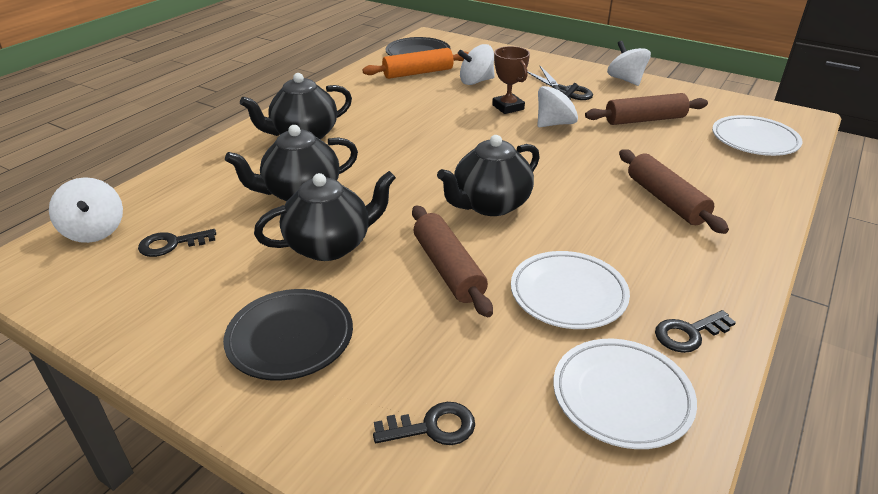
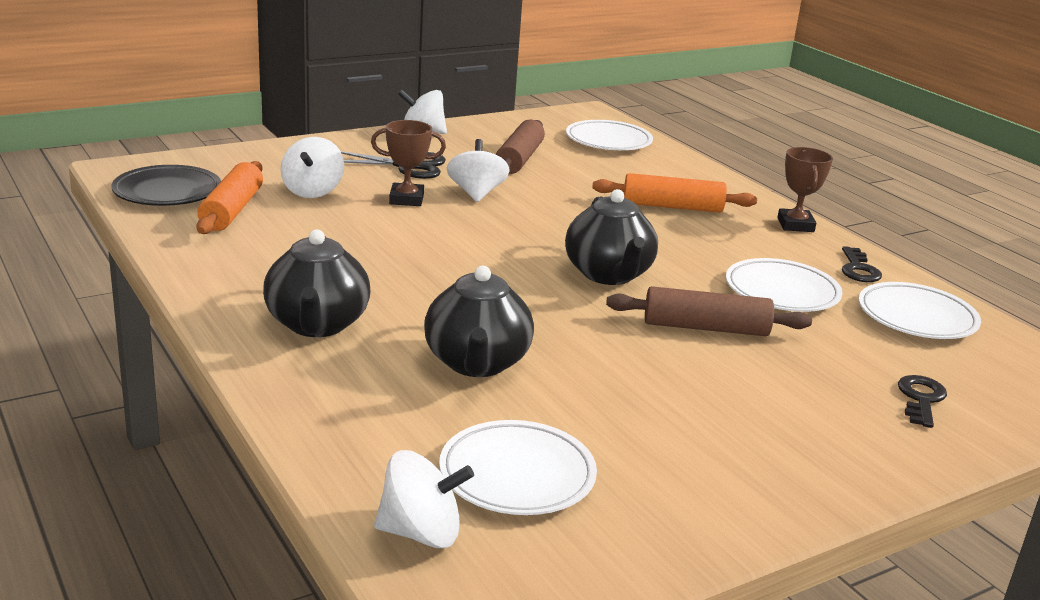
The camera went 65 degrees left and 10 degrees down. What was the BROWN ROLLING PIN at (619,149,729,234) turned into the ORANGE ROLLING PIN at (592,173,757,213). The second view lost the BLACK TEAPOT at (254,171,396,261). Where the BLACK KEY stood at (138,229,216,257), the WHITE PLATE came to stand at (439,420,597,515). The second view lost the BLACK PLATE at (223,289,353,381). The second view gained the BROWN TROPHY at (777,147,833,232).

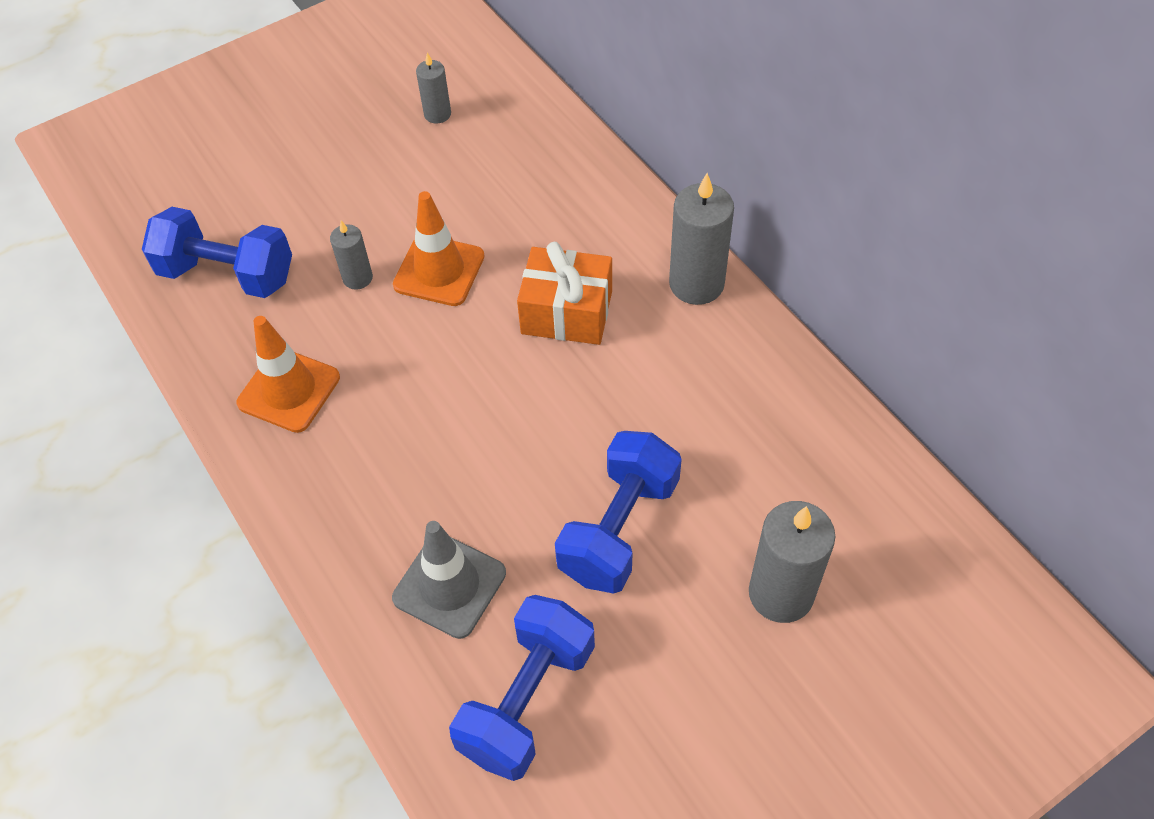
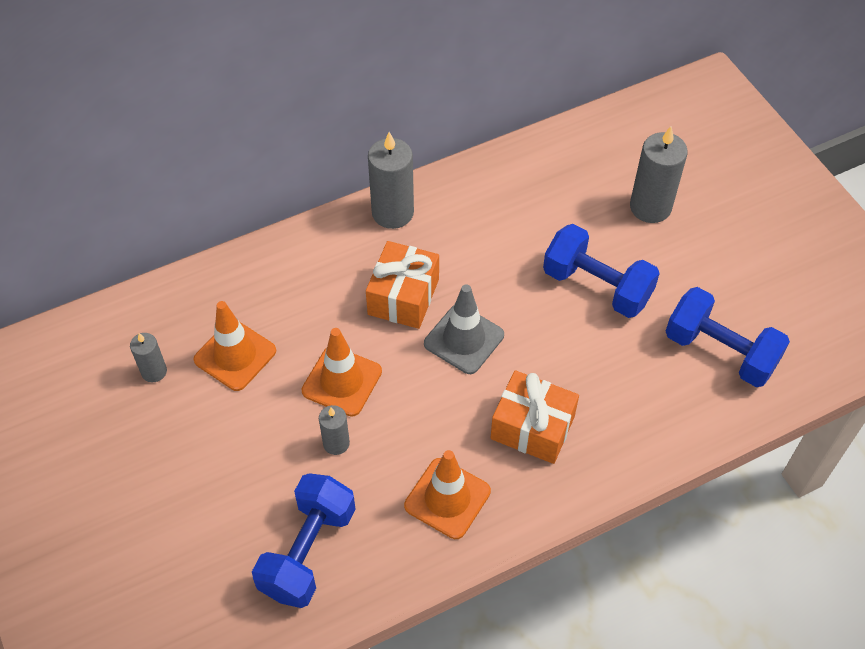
The camera went 85 degrees left and 0 degrees up. The GREY TRAFFIC CONE ended up elsewhere, having gone from (392,521,506,639) to (424,284,504,374). The second view gained the ORANGE TRAFFIC CONE at (193,301,276,391). The second view gained the ORANGE GIFT at (491,370,579,464).

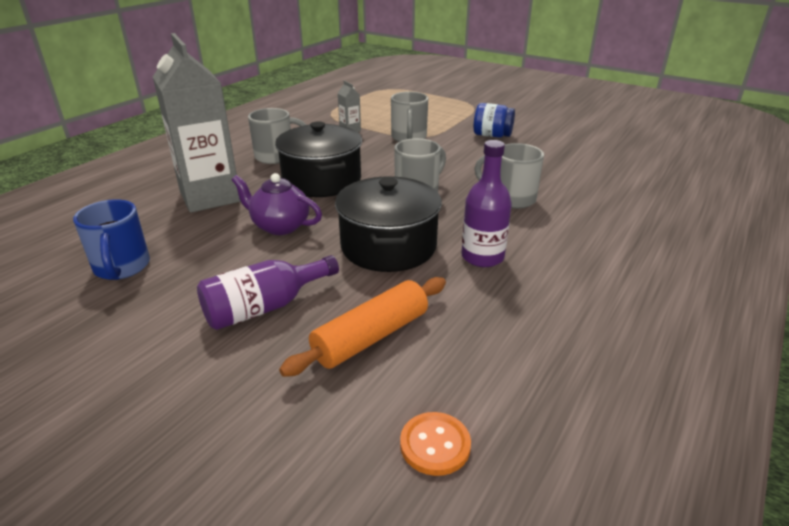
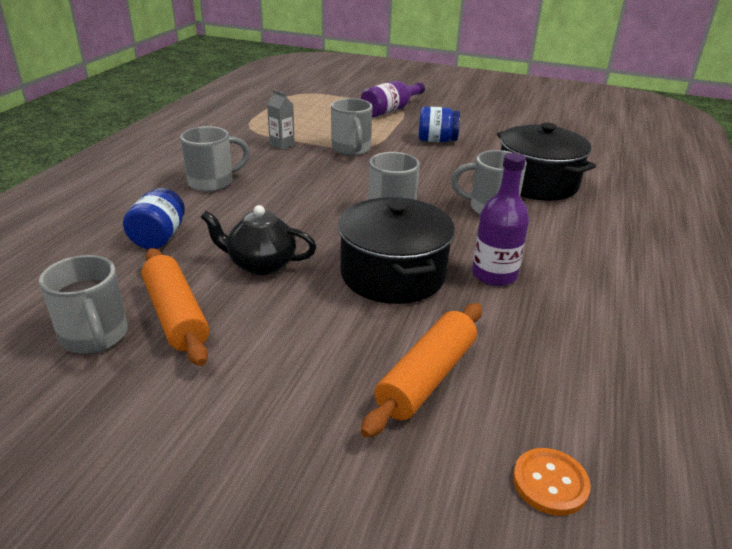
The camera went 15 degrees left and 0 degrees up. Where the GREY CARTON stood at (153,33,241,213), the BLUE JAR came to stand at (123,188,185,249). The BLACK POT ended up elsewhere, having gone from (275,121,362,197) to (497,123,596,201). What was the PURPLE TEAPOT at (232,173,322,235) turned into the BLACK TEAPOT at (201,205,316,275). What was the BLUE MUG at (73,199,150,280) turned into the GREY MUG at (39,255,128,354). The PURPLE BOTTLE ended up elsewhere, having gone from (197,255,339,330) to (361,81,425,118). The second view gained the ORANGE ROLLING PIN at (141,248,209,366).

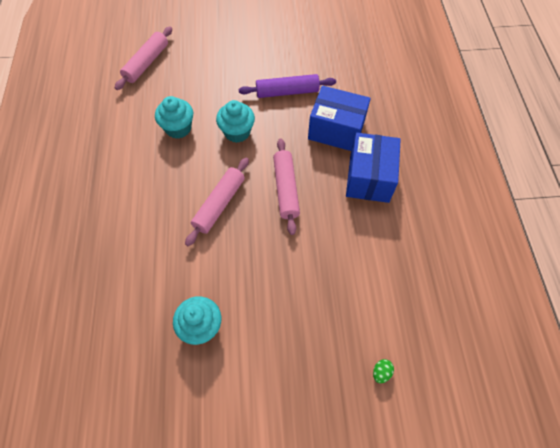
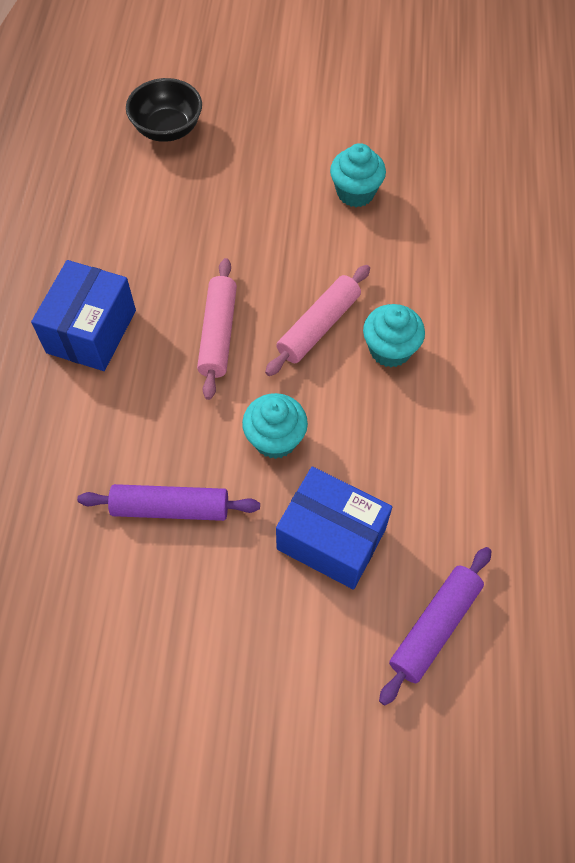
The camera went 170 degrees left and 0 degrees up. What was the PINK ROLLING PIN at (115,26,172,90) turned into the PURPLE ROLLING PIN at (379,547,491,706). The BLUE BOX ended up elsewhere, having gone from (308,86,371,151) to (276,467,392,590). The TURQUOISE CUPCAKE ended up elsewhere, having gone from (155,96,193,139) to (363,304,425,367). Where the GREEN EGG stood at (373,359,394,383), the BLACK BOWL came to stand at (126,78,202,142).

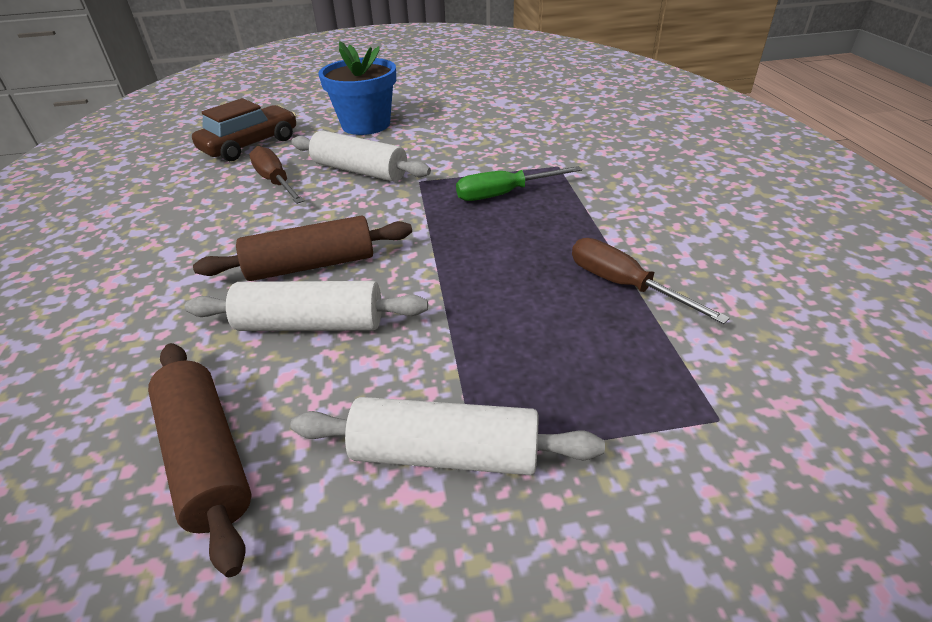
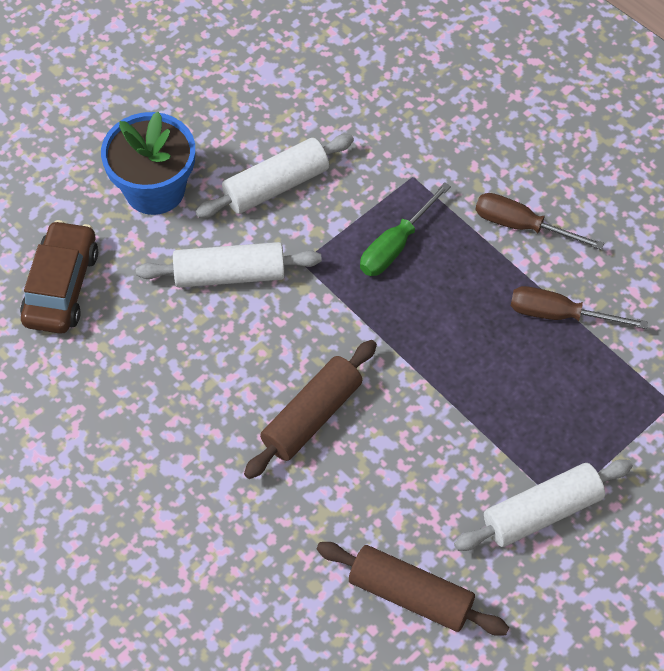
The camera went 35 degrees left and 20 degrees up. The BROWN SCREWDRIVER ended up elsewhere, having gone from (249,146,304,204) to (475,193,604,250). The WHITE ROLLING PIN ended up elsewhere, having gone from (185,281,428,331) to (195,134,354,218).

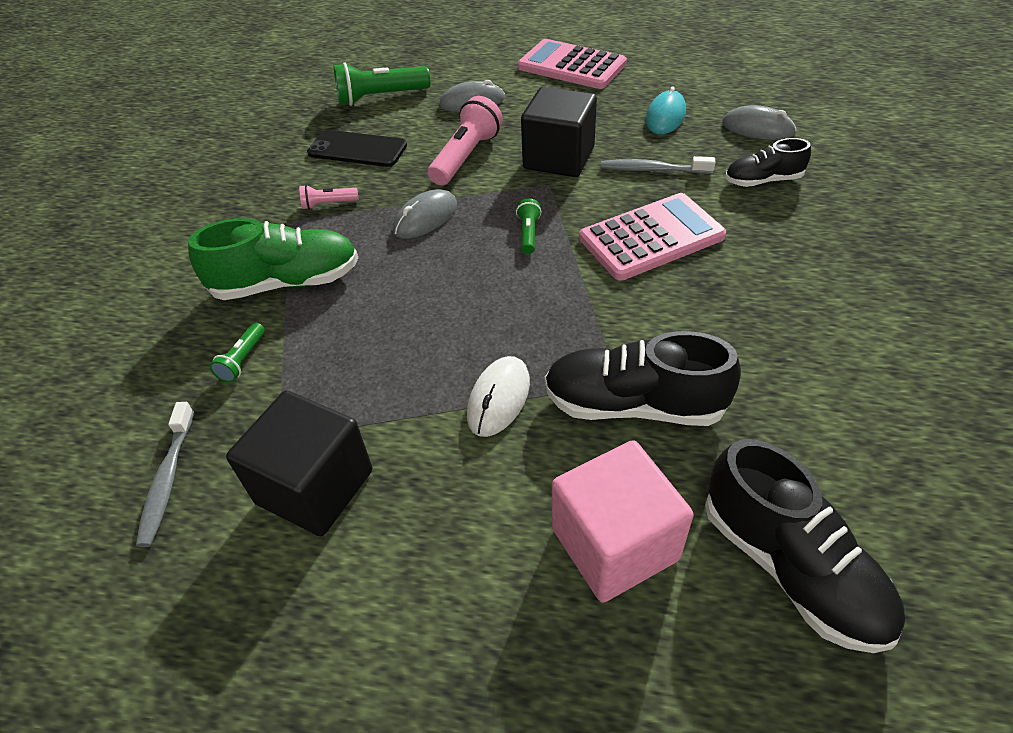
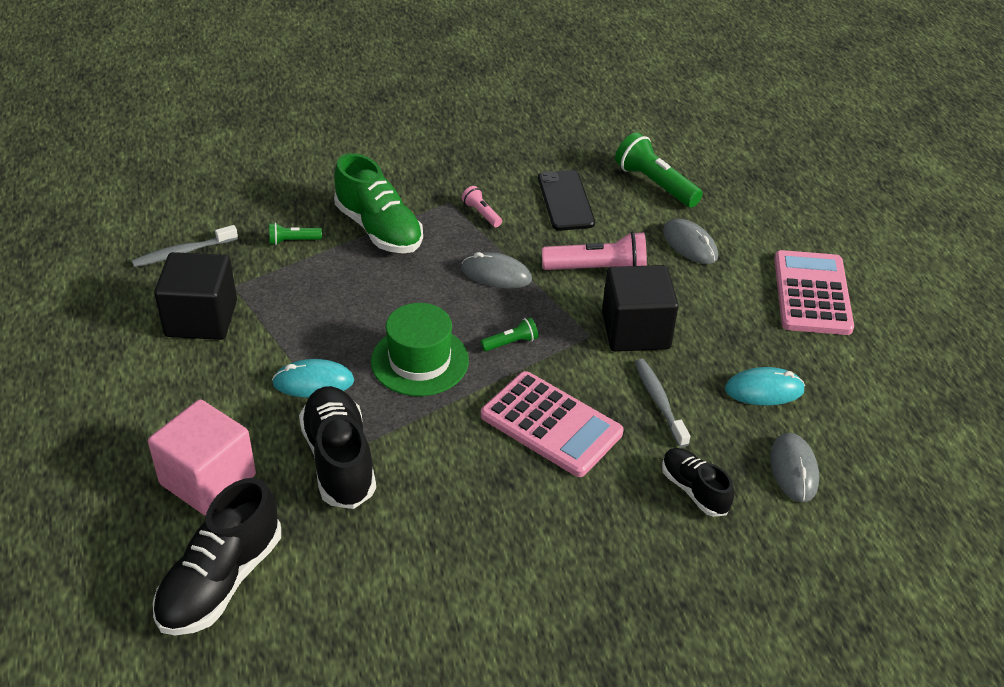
The camera went 60 degrees right and 5 degrees down. What was the WHITE MOUSE at (467,356,530,437) turned into the TURQUOISE MOUSE at (272,359,354,398). The second view gained the GREEN HAT at (371,303,469,396).

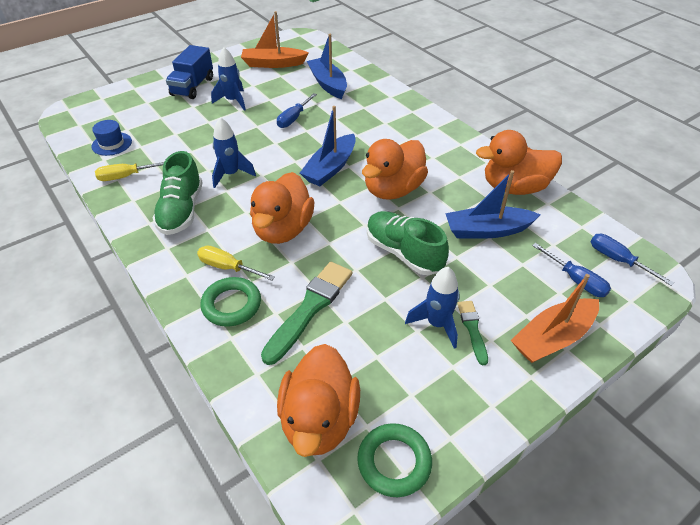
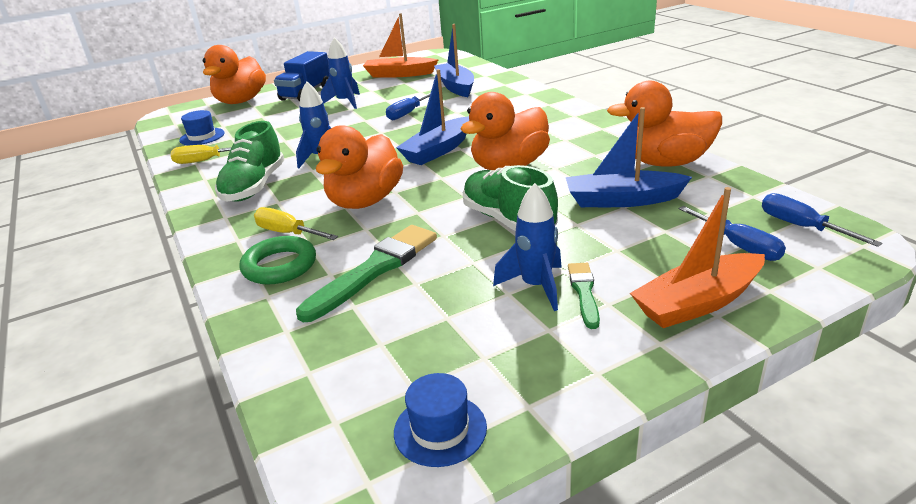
The camera went 10 degrees right and 15 degrees down. The ORANGE DUCK ended up elsewhere, having gone from (277,344,360,457) to (203,45,266,104). Where the GREEN RING stood at (357,423,432,497), the BLUE HAT came to stand at (394,373,487,467).

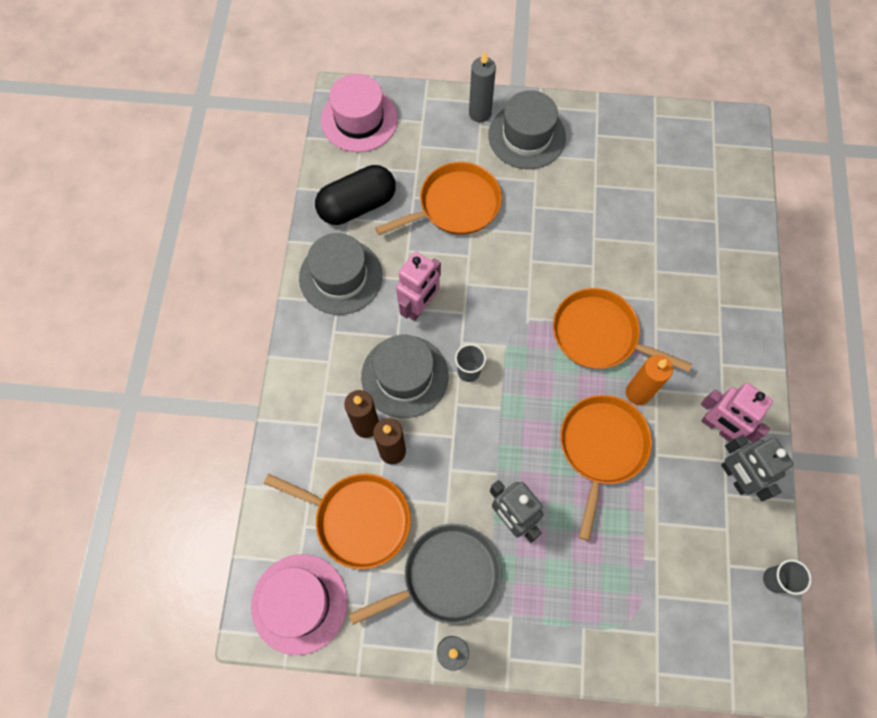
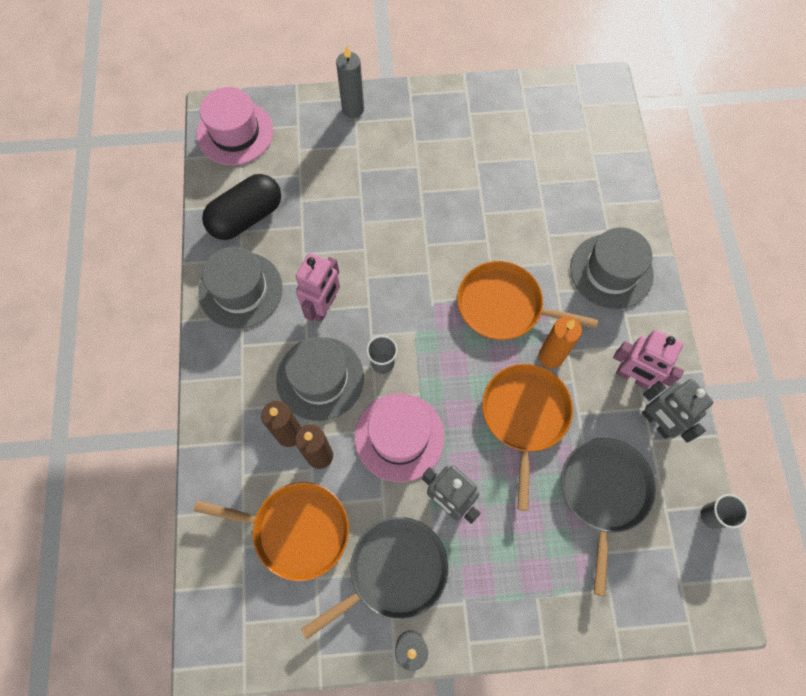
The camera went 10 degrees left and 0 degrees up. The GREY HAT ended up elsewhere, having gone from (488,90,566,169) to (570,227,654,309). The second view lost the ORANGE PAN at (375,162,502,235). The PINK HAT ended up elsewhere, having gone from (251,554,348,655) to (355,393,445,482). The second view gained the GREY PAN at (561,438,656,596).

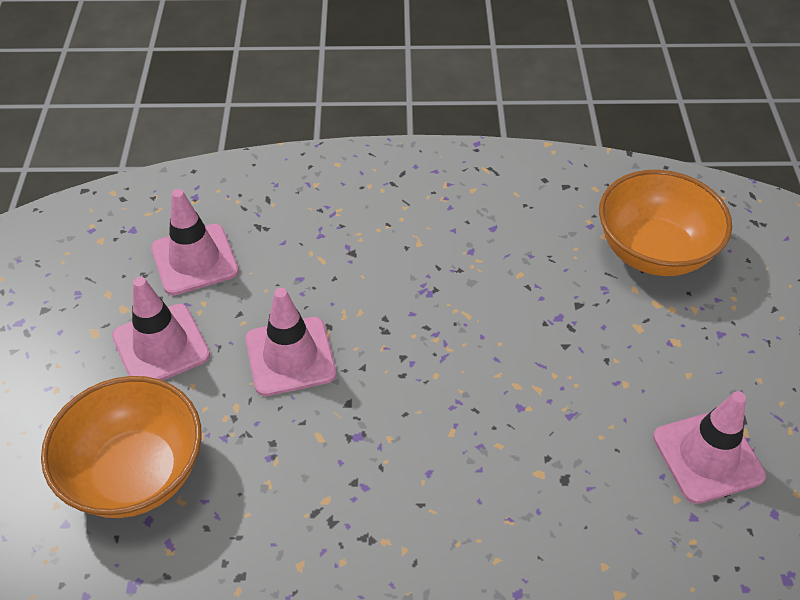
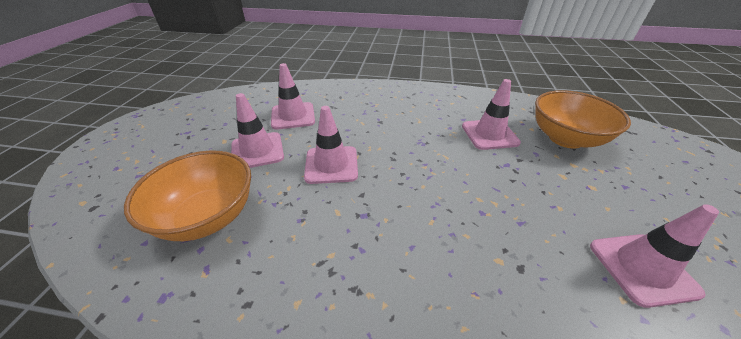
The camera went 10 degrees right and 10 degrees down. The second view gained the PINK TRAFFIC CONE at (462,79,521,150).

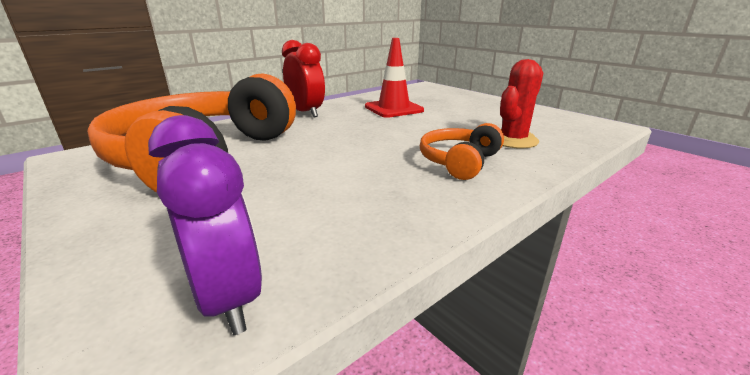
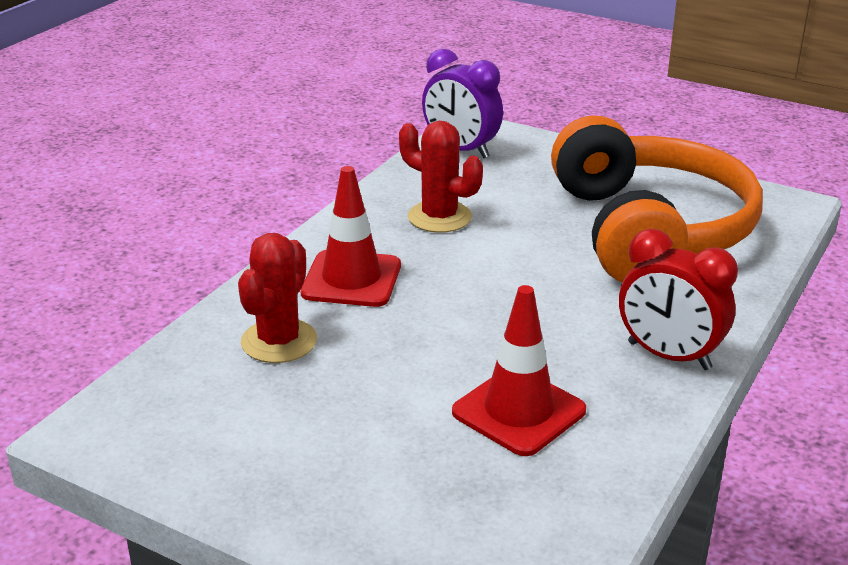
The camera went 160 degrees right and 5 degrees up. Where the ORANGE HEADPHONES stood at (420,123,504,180), the RED TRAFFIC CONE came to stand at (300,166,401,307). The second view gained the RED CACTUS at (399,121,483,233).

